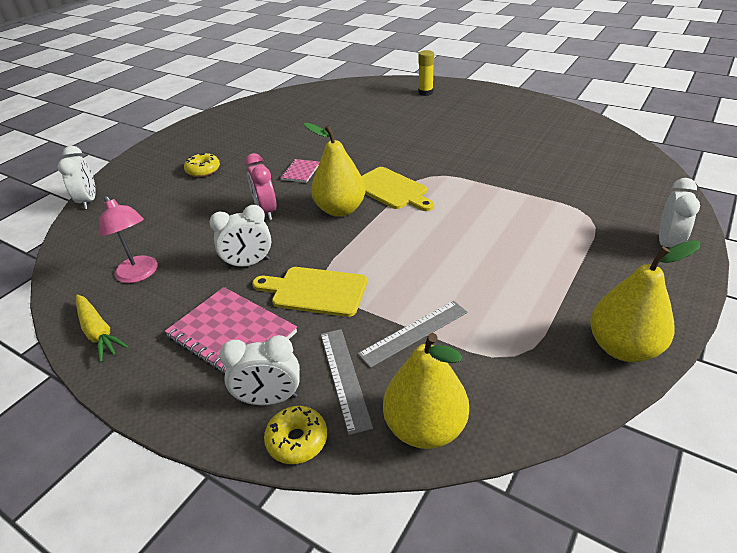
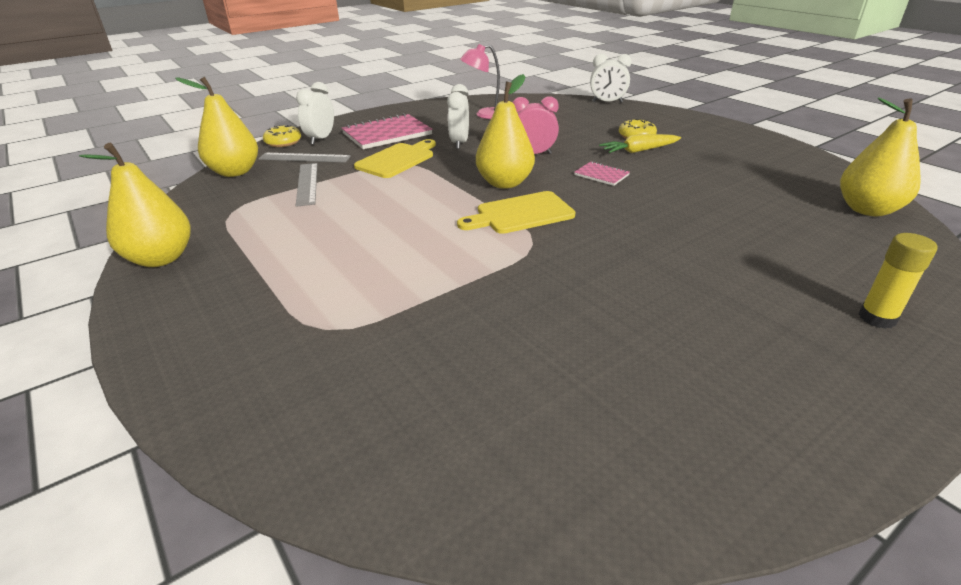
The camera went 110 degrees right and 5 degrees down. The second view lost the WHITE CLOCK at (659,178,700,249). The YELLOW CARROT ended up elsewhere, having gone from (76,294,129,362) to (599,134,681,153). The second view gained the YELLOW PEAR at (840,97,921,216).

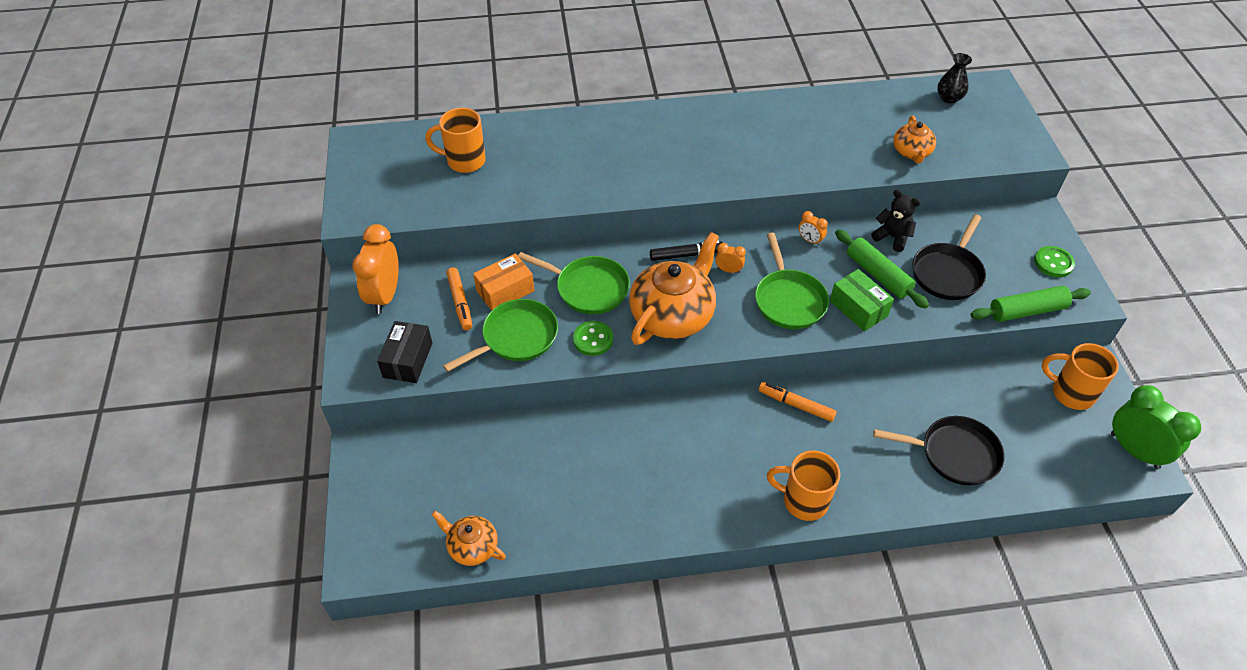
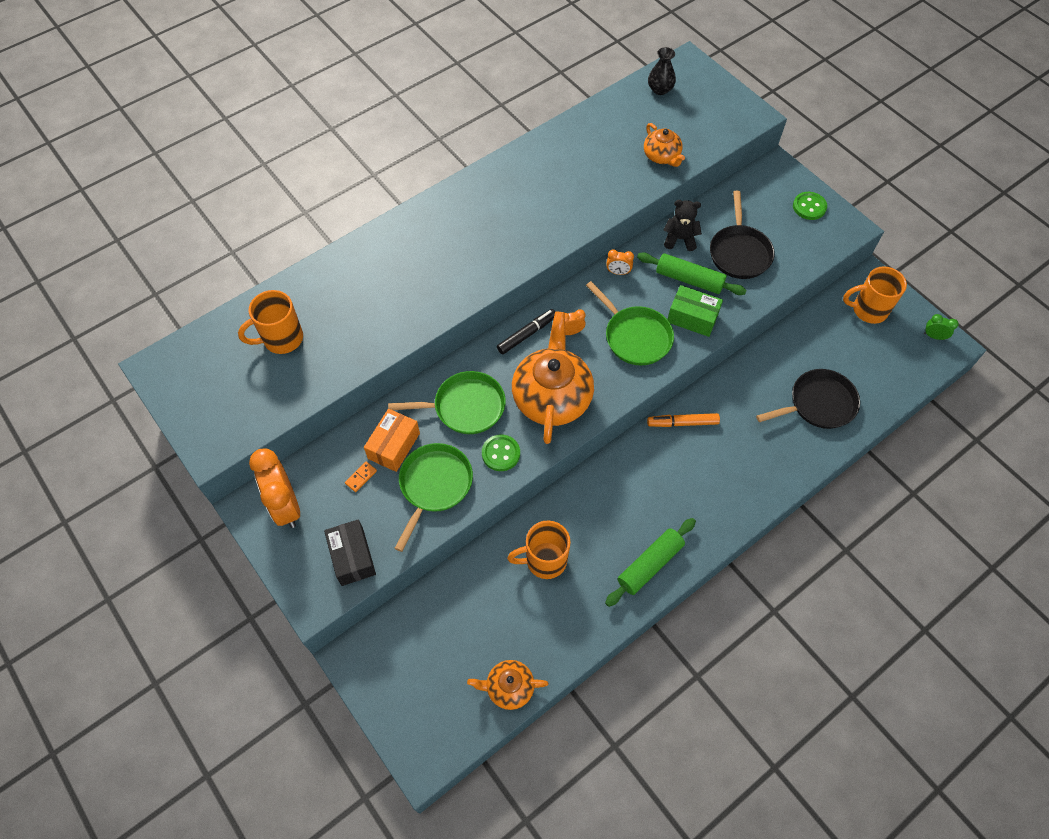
The camera went 30 degrees left and 10 degrees up. Where the ORANGE MARKER stood at (447,267,472,330), the ORANGE DOMINO came to stand at (345,462,377,492). The GREEN ROLLING PIN ended up elsewhere, having gone from (971,286,1091,322) to (605,518,696,607). The size of the GREEN CLOCK at (1111,385,1201,469) changed by a factor of 0.46. The ORANGE MUG ended up elsewhere, having gone from (767,450,840,521) to (507,520,571,579).

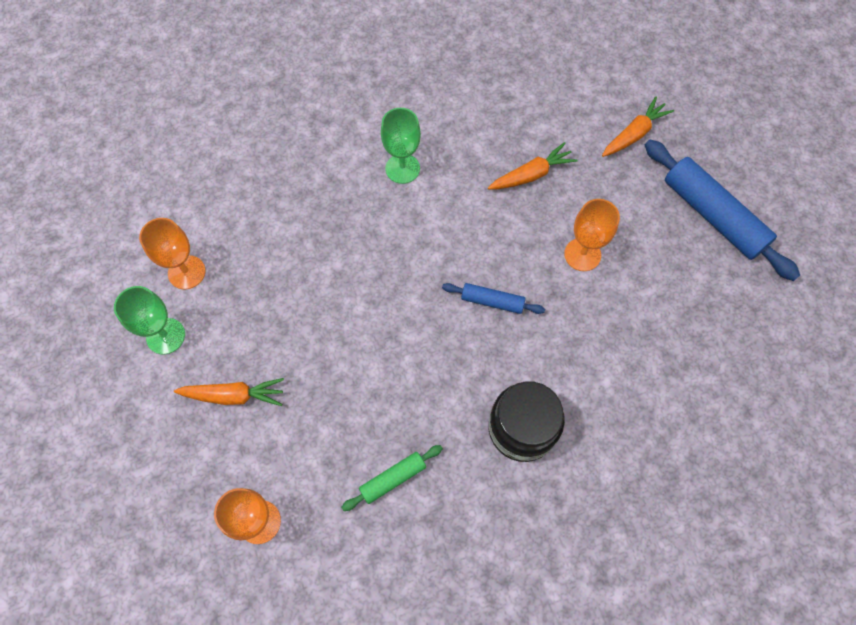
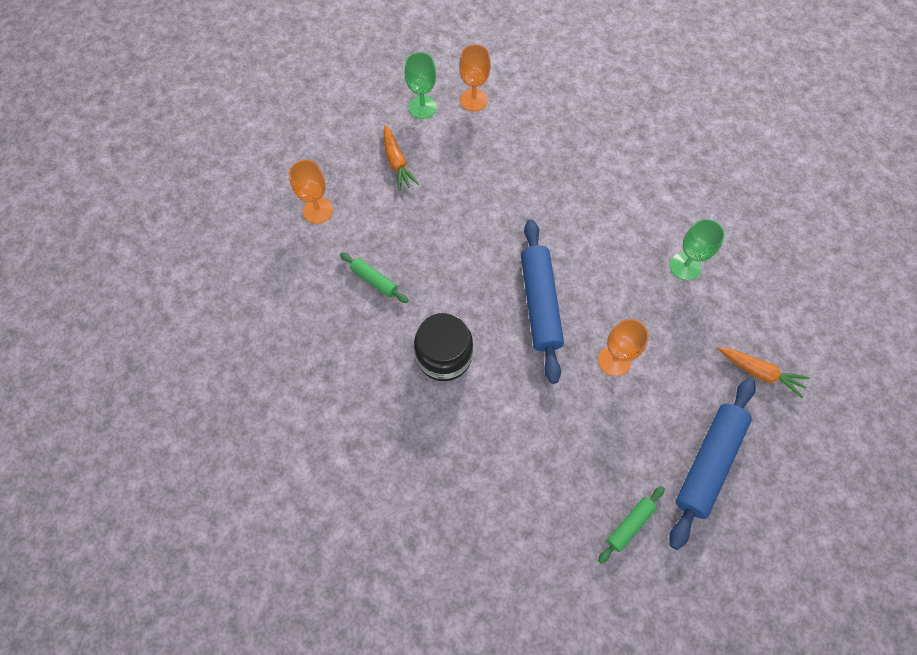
The camera went 70 degrees right and 0 degrees up. The GREEN GOBLET ended up elsewhere, having gone from (381,108,421,184) to (670,219,725,280). The second view lost the ORANGE CARROT at (488,142,578,190). The size of the BLUE ROLLING PIN at (442,283,545,314) changed by a factor of 1.99. The second view gained the GREEN ROLLING PIN at (598,486,665,564).

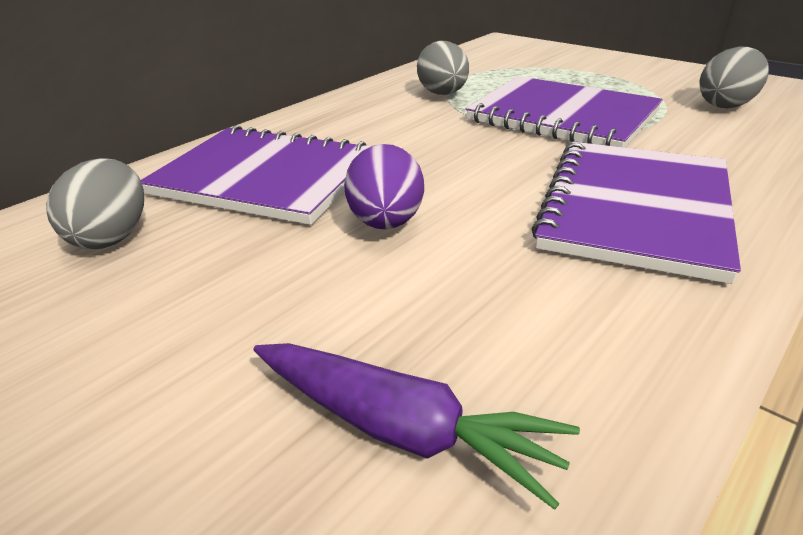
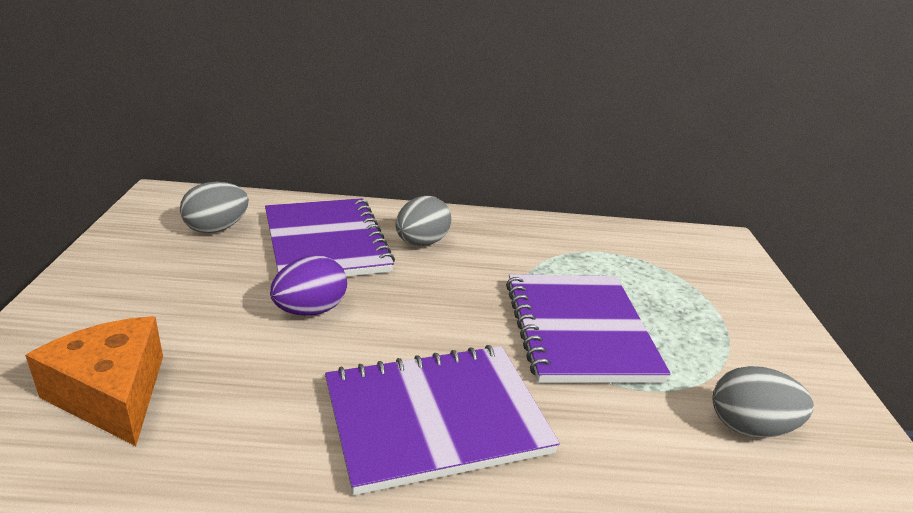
The camera went 45 degrees right and 5 degrees down. The GREY EGG ended up elsewhere, having gone from (417,41,469,95) to (395,196,451,246). Where the PURPLE CARROT stood at (254,343,580,510), the ORANGE CHEESE came to stand at (25,316,163,446).

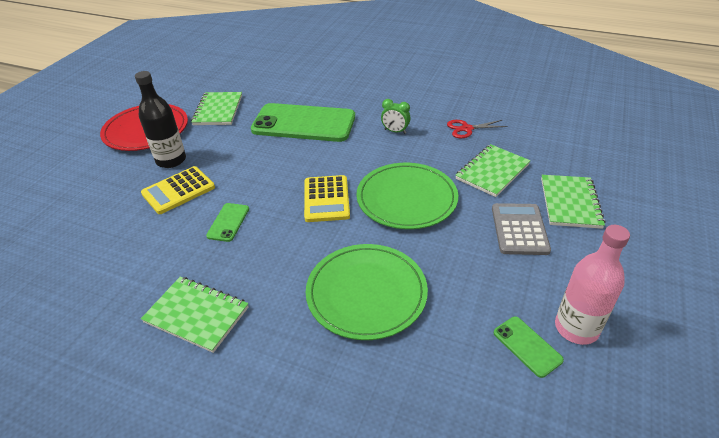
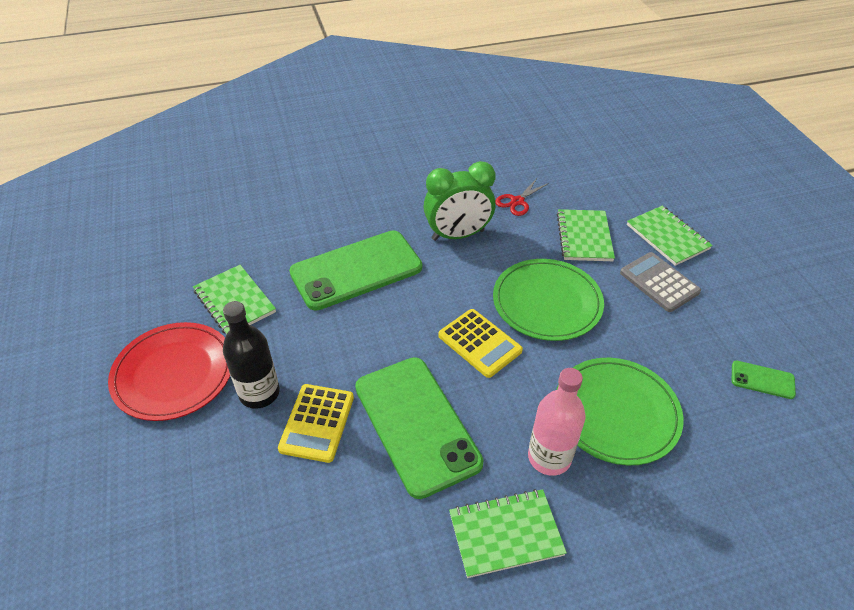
The camera went 40 degrees left and 5 degrees up. The size of the GREEN CLOCK at (381,99,410,134) changed by a factor of 2.06. The size of the GREEN PHONE at (206,203,249,242) changed by a factor of 2.37. The PINK BOTTLE ended up elsewhere, having gone from (555,225,630,345) to (528,368,586,476).

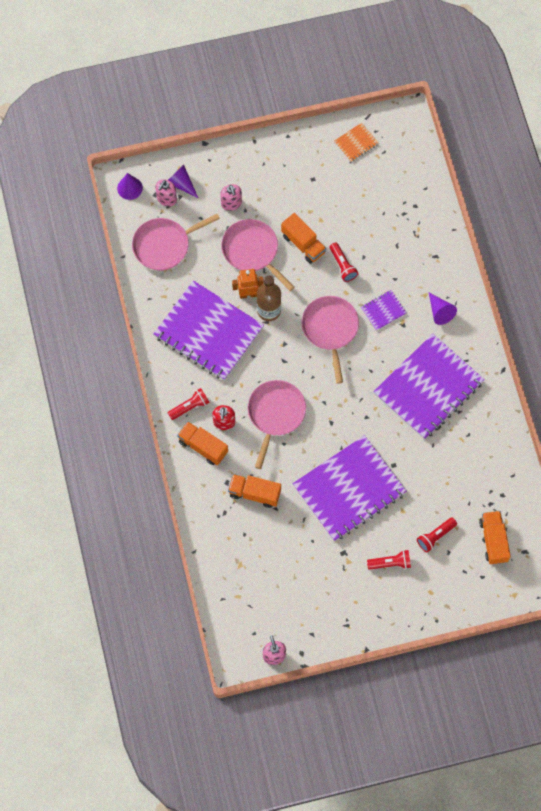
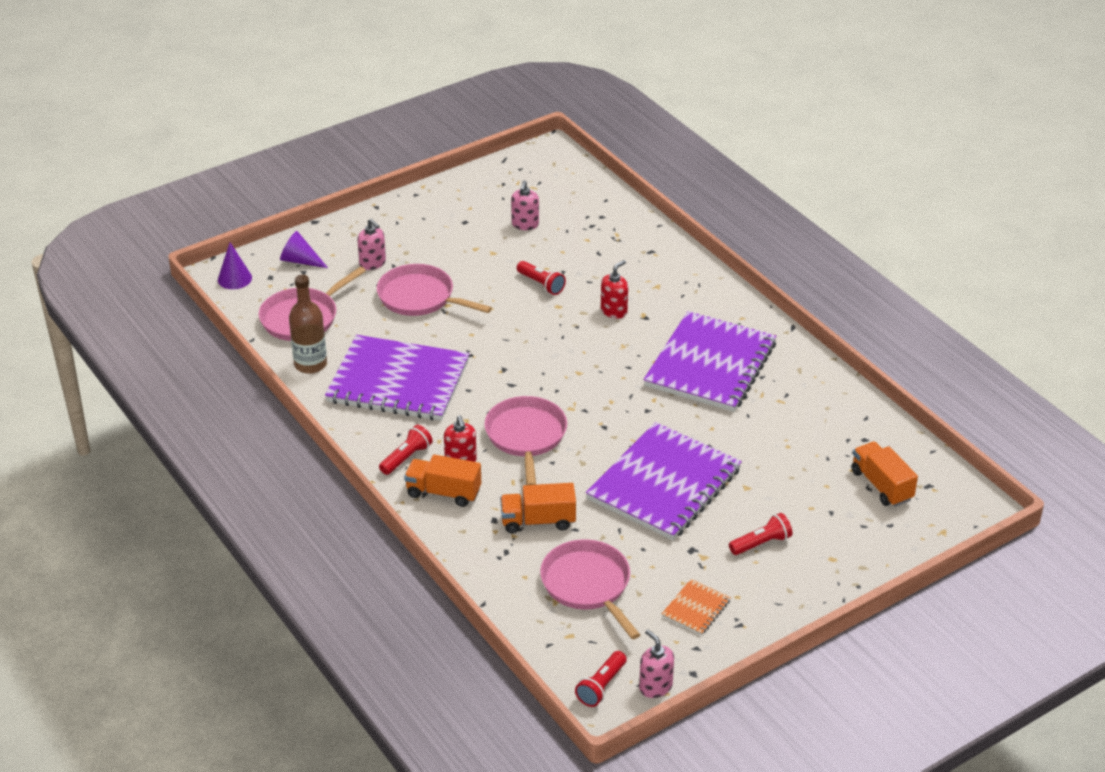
The camera went 20 degrees left and 30 degrees down. The ORANGE NOTEBOOK ended up elsewhere, having gone from (334,123,379,162) to (662,579,731,635). The PINK SOAP DISPENSER ended up elsewhere, having gone from (155,180,177,207) to (511,180,539,230). The second view lost the ORANGE TRUCK at (281,213,326,264). The second view lost the ORANGE ROBOT at (232,269,264,299). The BROWN BOTTLE ended up elsewhere, having gone from (257,275,281,321) to (289,275,327,374). Where the PURPLE NOTEBOOK stood at (361,290,407,331), the RED SOAP DISPENSER came to stand at (601,260,628,319). The second view lost the PURPLE CONE at (429,293,457,325). The PINK PAN ended up elsewhere, having gone from (301,296,359,384) to (540,539,640,639). The RED FLASHLIGHT ended up elsewhere, having gone from (417,518,457,552) to (575,651,627,707).

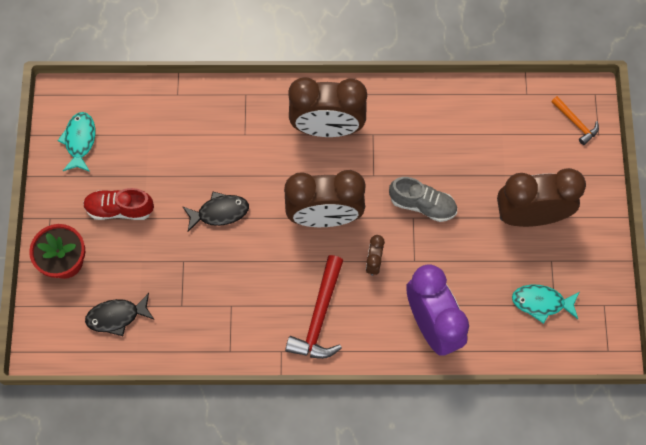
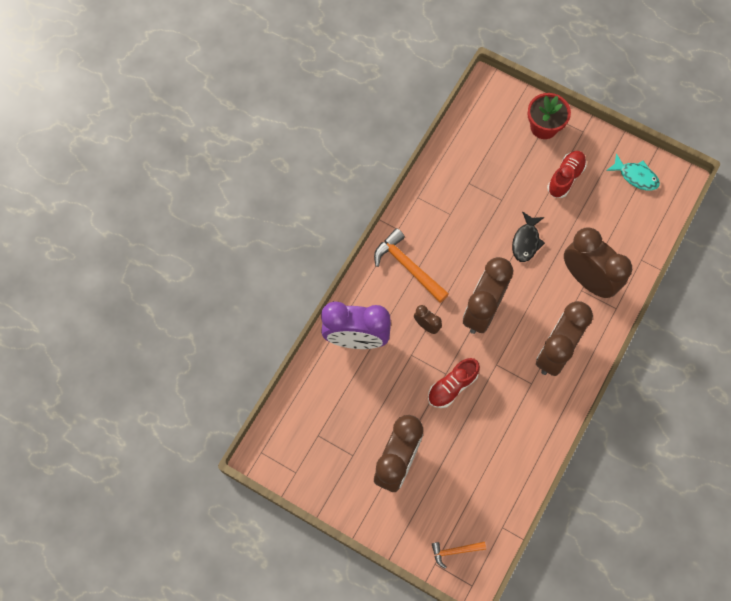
The camera went 120 degrees right and 0 degrees up. What was the GREY SHOE at (389,177,457,222) turned into the RED SHOE at (428,358,480,408). What was the RED HAMMER at (285,255,343,359) turned into the ORANGE HAMMER at (374,228,449,303). The second view lost the TURQUOISE FISH at (512,285,579,324). The second view lost the BLACK FISH at (85,293,155,336). The second view gained the BROWN CLOCK at (564,227,632,298).

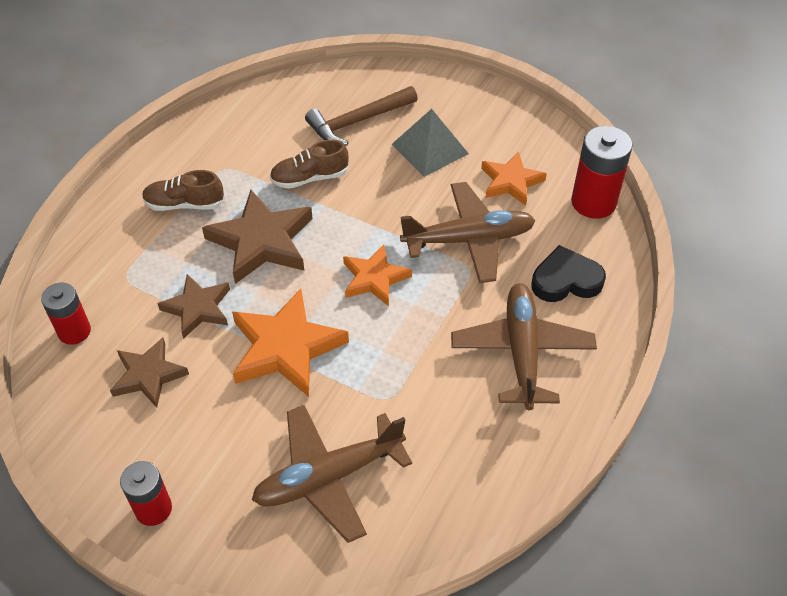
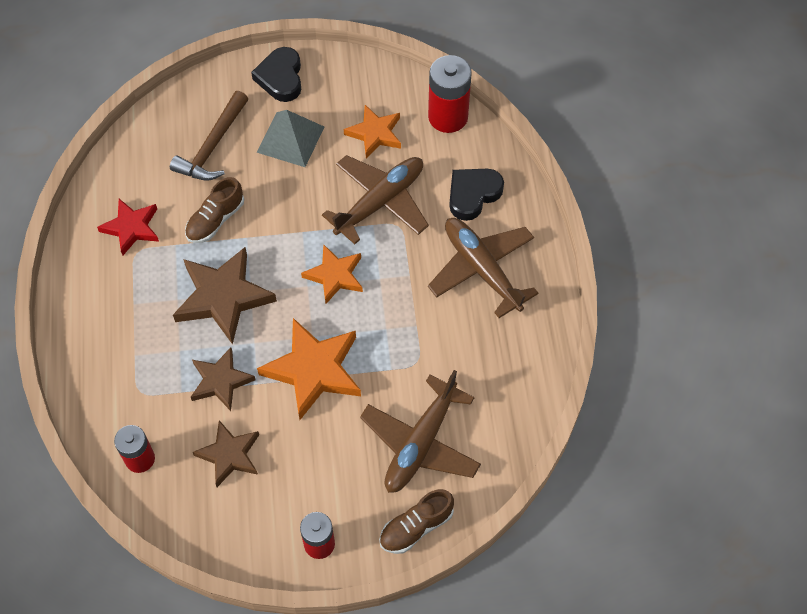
The camera went 35 degrees left and 10 degrees up. The BROWN SHOE ended up elsewhere, having gone from (142,170,225,211) to (379,489,454,554). The second view gained the BLACK HEART at (251,47,301,102). The second view gained the RED STAR at (97,199,159,255).

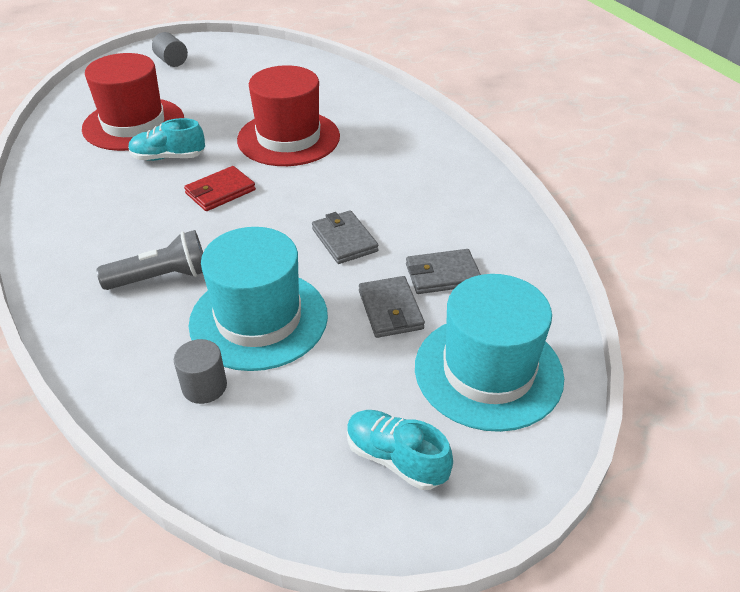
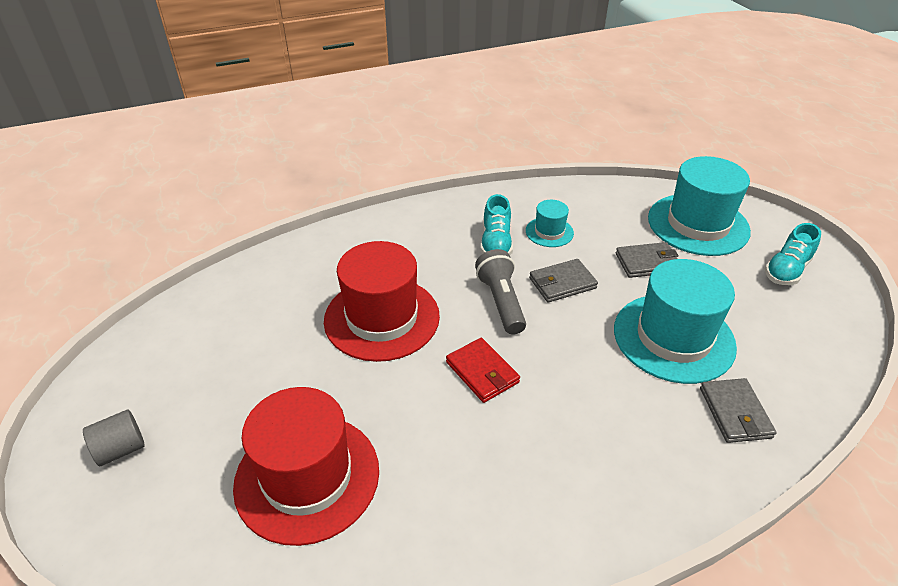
The camera went 85 degrees left and 0 degrees up. The TURQUOISE SHOE ended up elsewhere, having gone from (128,118,205,161) to (481,194,513,255). The GREY FLASHLIGHT ended up elsewhere, having gone from (96,230,203,290) to (475,249,526,335). The GREY WALLET ended up elsewhere, having gone from (406,249,481,294) to (700,378,776,443). The second view lost the GREY CYLINDER at (174,339,227,404). The second view gained the TURQUOISE HAT at (526,200,574,247).

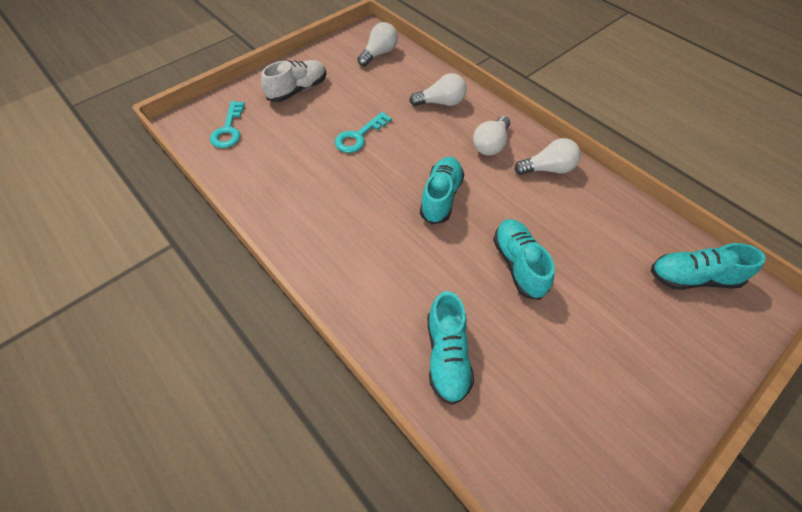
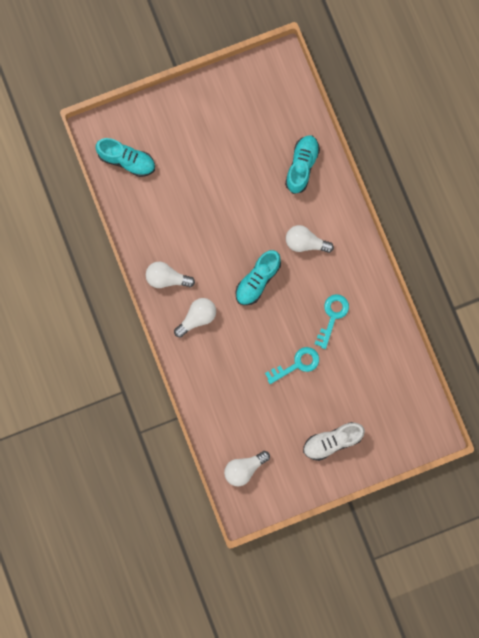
The camera went 160 degrees left and 25 degrees up. The WHITE LIGHT BULB ended up elsewhere, having gone from (409,73,467,106) to (286,225,334,253). The TURQUOISE KEY ended up elsewhere, having gone from (210,101,245,148) to (315,294,349,349). The second view lost the TURQUOISE SHOE at (493,219,555,300).

